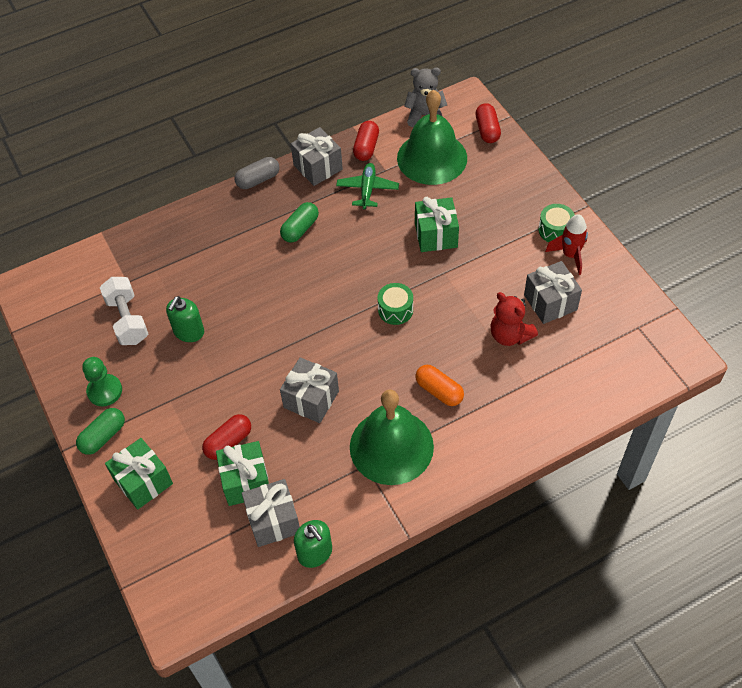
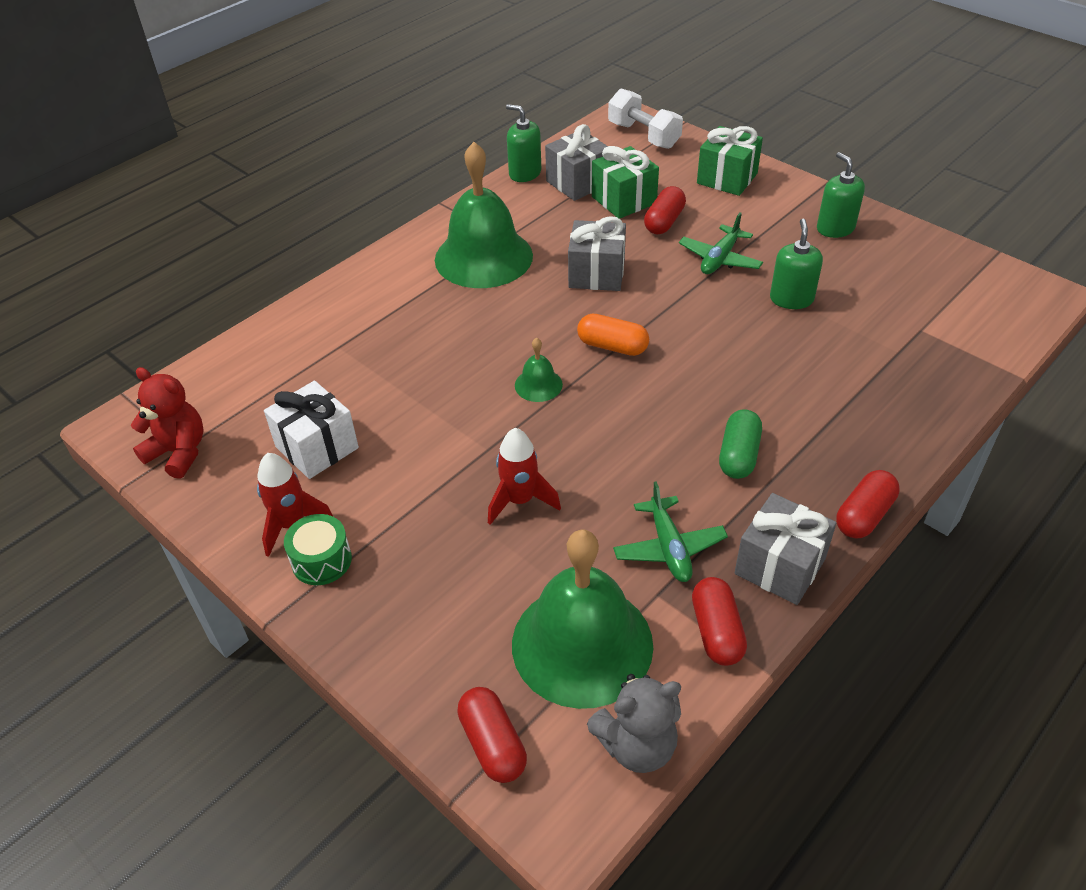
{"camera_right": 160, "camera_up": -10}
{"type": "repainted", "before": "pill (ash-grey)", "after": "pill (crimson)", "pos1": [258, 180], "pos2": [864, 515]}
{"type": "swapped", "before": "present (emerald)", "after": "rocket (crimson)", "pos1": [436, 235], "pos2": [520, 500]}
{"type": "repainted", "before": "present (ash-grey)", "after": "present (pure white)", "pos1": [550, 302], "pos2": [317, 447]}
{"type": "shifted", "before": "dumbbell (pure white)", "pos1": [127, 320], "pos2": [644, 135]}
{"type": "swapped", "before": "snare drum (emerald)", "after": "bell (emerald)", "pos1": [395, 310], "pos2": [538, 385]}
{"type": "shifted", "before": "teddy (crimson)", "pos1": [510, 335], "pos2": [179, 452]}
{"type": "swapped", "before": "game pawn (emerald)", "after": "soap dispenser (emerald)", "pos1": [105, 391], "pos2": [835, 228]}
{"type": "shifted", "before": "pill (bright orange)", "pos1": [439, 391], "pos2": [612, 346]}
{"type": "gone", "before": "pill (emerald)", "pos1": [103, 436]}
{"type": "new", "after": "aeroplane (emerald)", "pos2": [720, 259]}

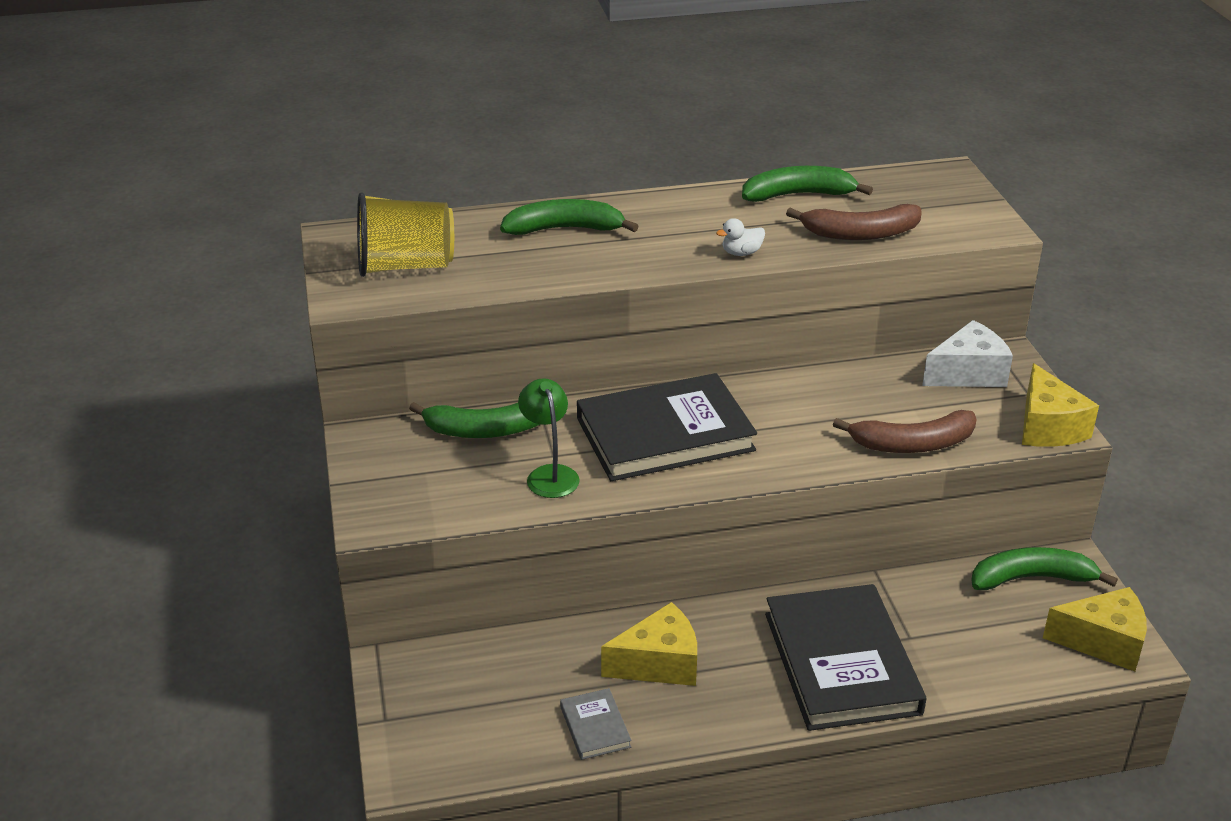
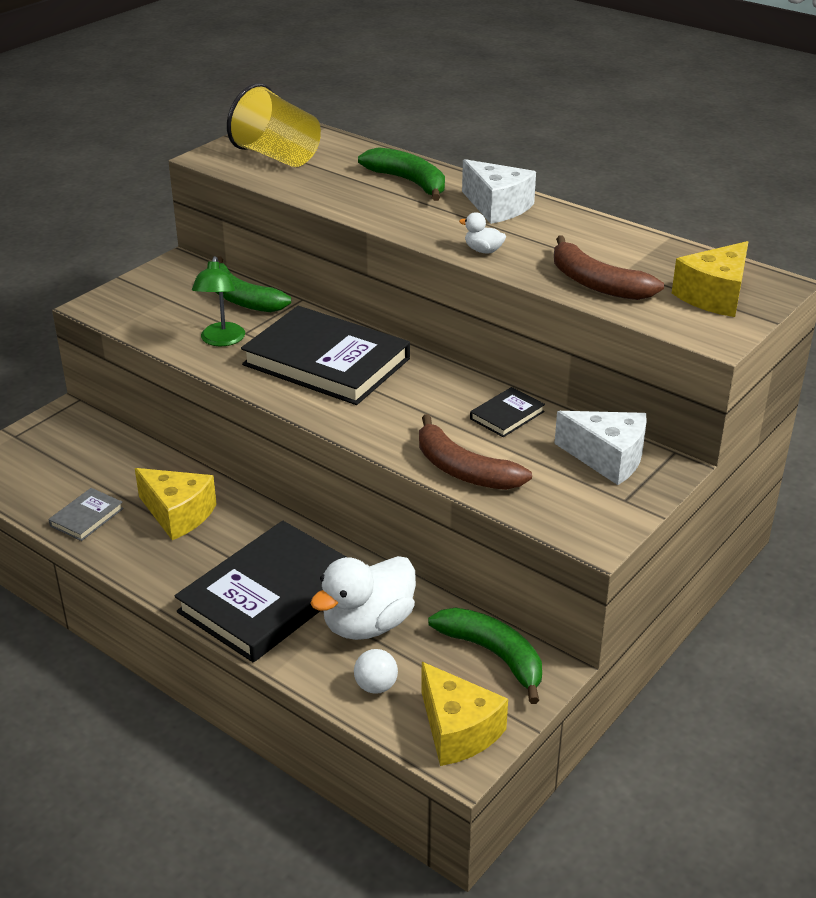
{"camera_right": 50, "camera_up": 0}
{"type": "gone", "before": "toy banana (emerald)", "pos1": [797, 195]}
{"type": "shifted", "before": "cheese (yellow)", "pos1": [1047, 427], "pos2": [714, 296]}
{"type": "rotated", "before": "desk lamp (emerald)", "pos1": [550, 474], "pos2": [221, 340], "turn": 150}
{"type": "new", "after": "cheese (pure white)", "pos2": [497, 207]}
{"type": "new", "after": "hardcover (black)", "pos2": [507, 415]}
{"type": "new", "after": "toy duck (pure white)", "pos2": [368, 624]}
{"type": "new", "after": "play ball (pure white)", "pos2": [376, 686]}

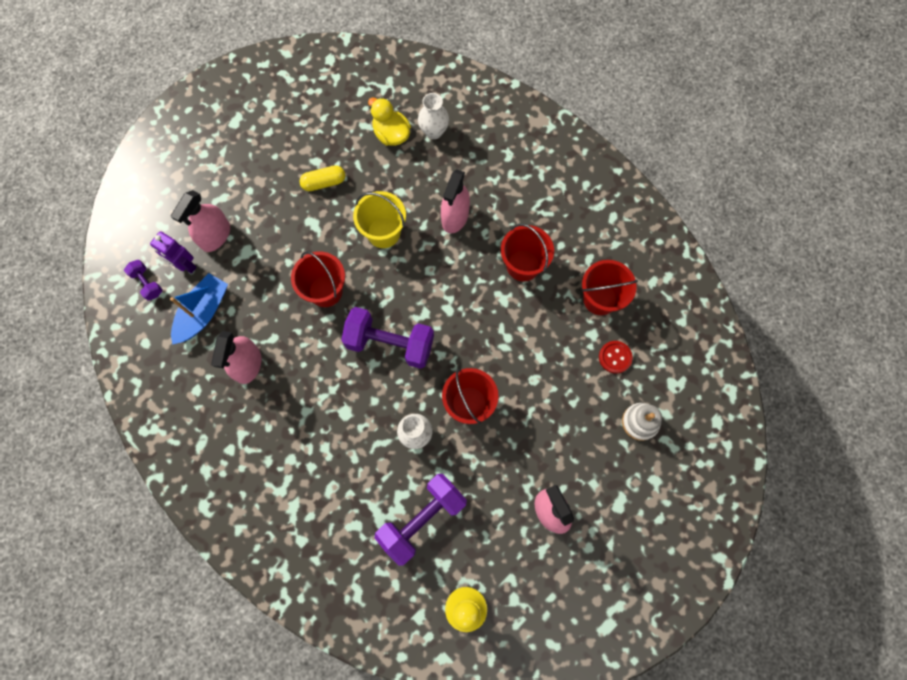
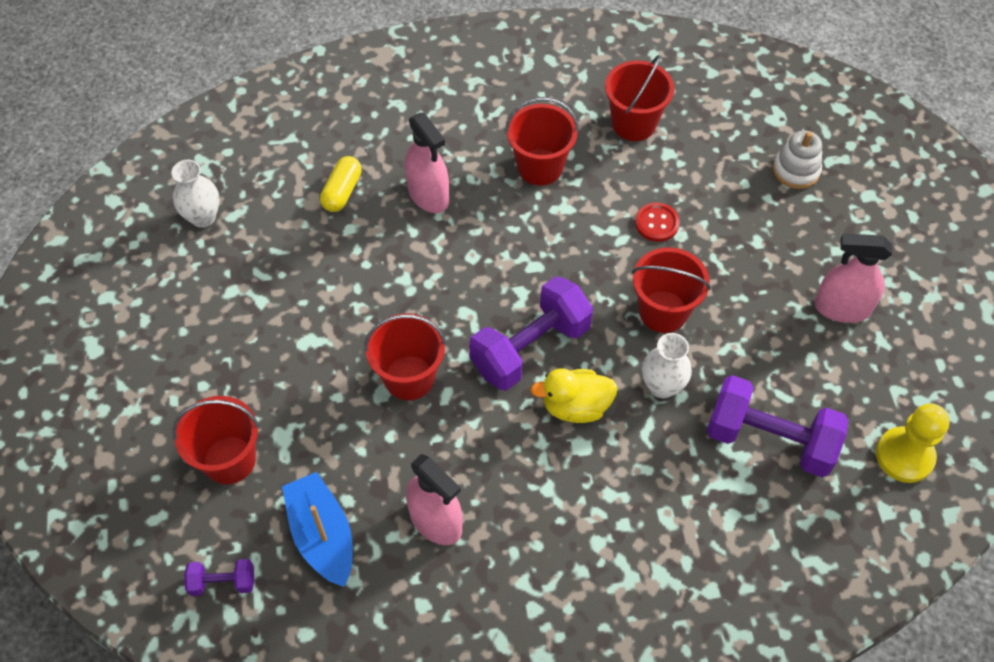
{"camera_right": -55, "camera_up": -15}
{"type": "shifted", "before": "flower vase (pure white)", "pos1": [434, 131], "pos2": [203, 217]}
{"type": "shifted", "before": "toy duck (yellow)", "pos1": [391, 134], "pos2": [575, 406]}
{"type": "shifted", "before": "pill (yellow)", "pos1": [324, 182], "pos2": [342, 191]}
{"type": "swapped", "before": "spray cleaner (pink)", "after": "sand bucket (crimson)", "pos1": [215, 236], "pos2": [229, 460]}
{"type": "gone", "before": "sand bucket (yellow)", "pos1": [383, 232]}
{"type": "gone", "before": "robot figure (purple)", "pos1": [185, 265]}
{"type": "shifted", "before": "button (crimson)", "pos1": [615, 357], "pos2": [656, 223]}
{"type": "rotated", "before": "dumbbell (purple)", "pos1": [422, 519], "pos2": [770, 439], "turn": -60}

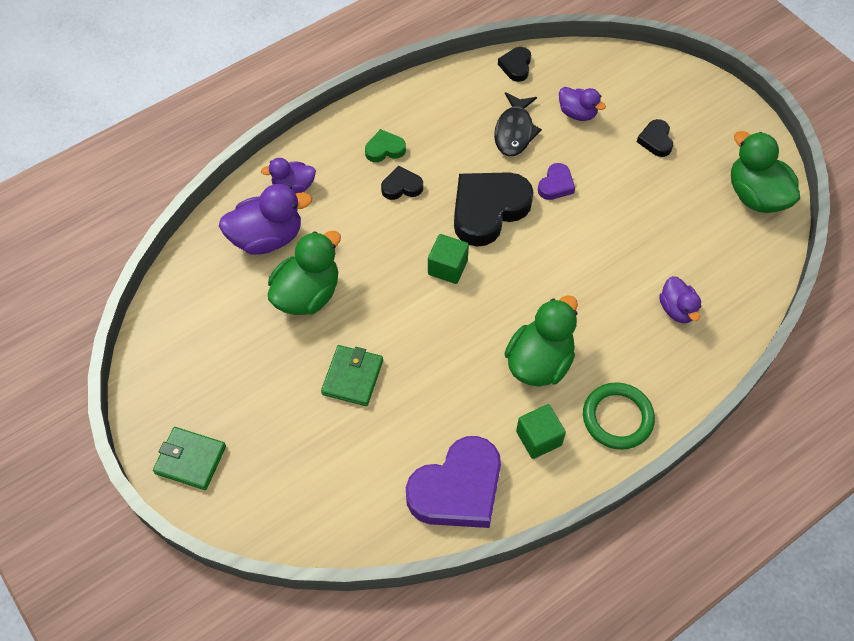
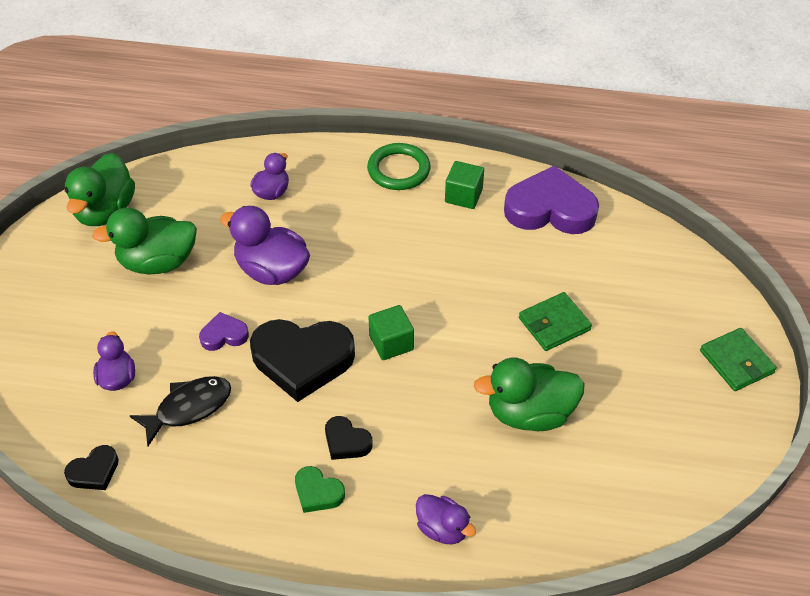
{"camera_right": -135, "camera_up": -10}
{"type": "gone", "before": "love heart (black)", "pos1": [655, 140]}
{"type": "shifted", "before": "toy duck (purple)", "pos1": [267, 238], "pos2": [272, 270]}
{"type": "shifted", "before": "toy duck (emerald)", "pos1": [539, 362], "pos2": [158, 262]}

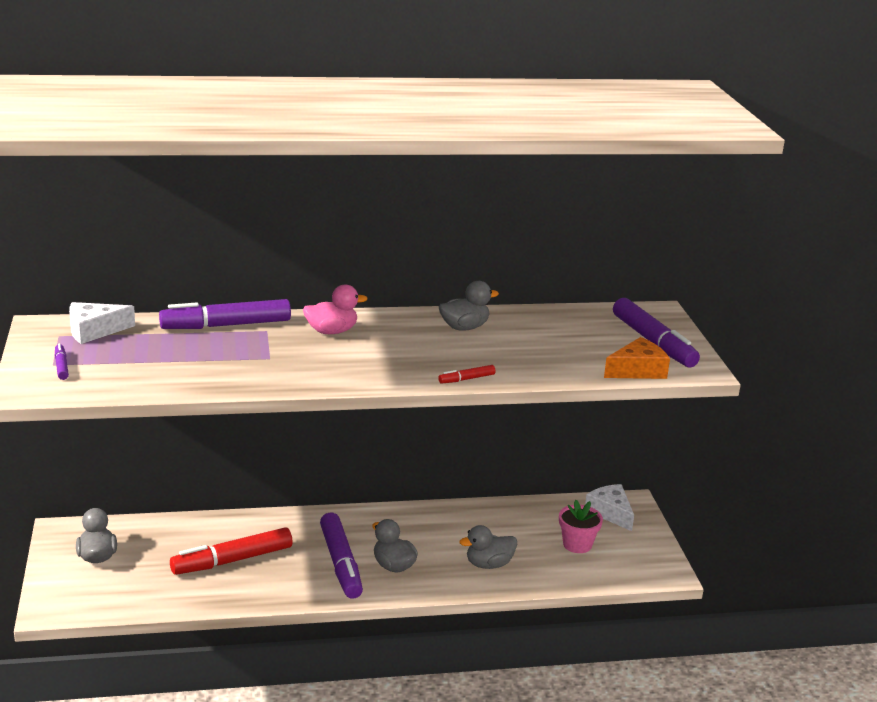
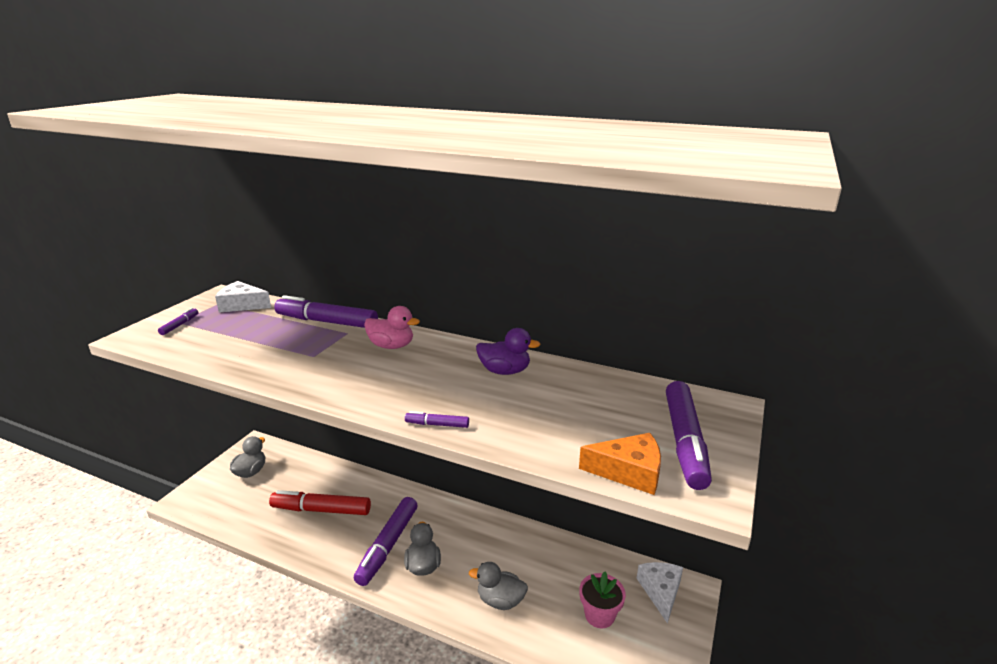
{"camera_right": 35, "camera_up": 0}
{"type": "repainted", "before": "toy duck (ash-grey)", "after": "toy duck (purple)", "pos1": [464, 327], "pos2": [505, 371]}
{"type": "repainted", "before": "marker pen (crimson)", "after": "marker pen (purple)", "pos1": [466, 379], "pos2": [437, 424]}

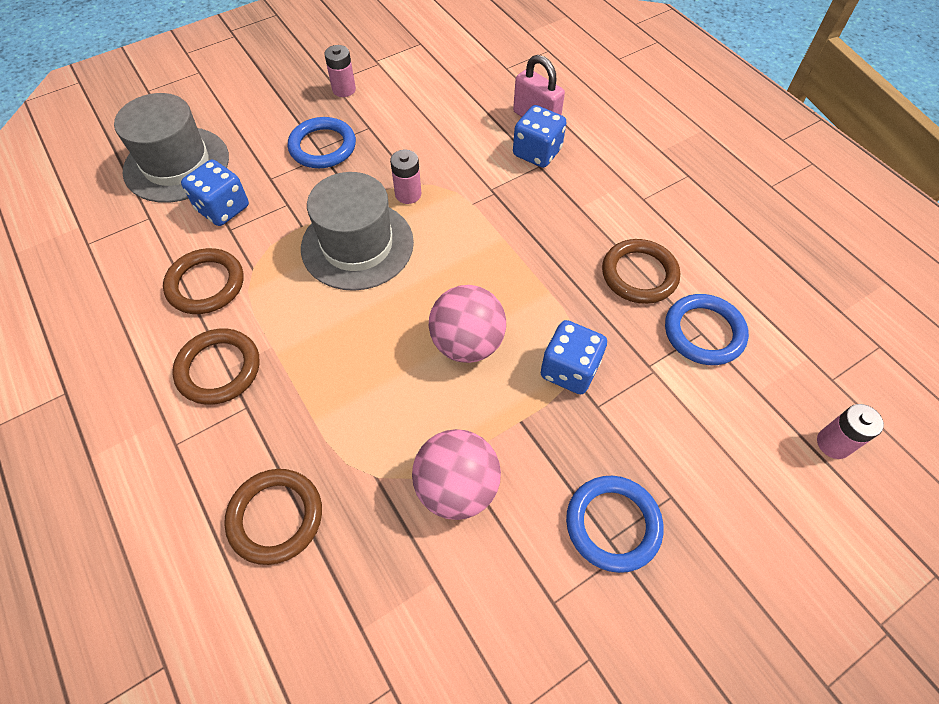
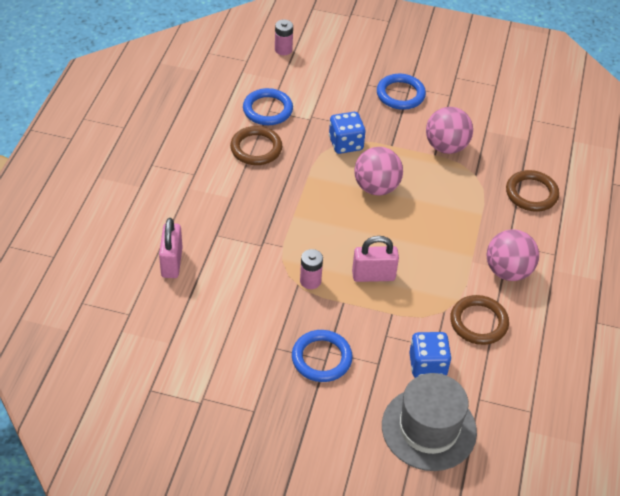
{"camera_right": -135, "camera_up": -10}
{"type": "gone", "before": "battery (pink)", "pos1": [344, 89]}
{"type": "gone", "before": "game die (cobalt)", "pos1": [537, 152]}
{"type": "swapped", "before": "hat (ash-grey)", "after": "lock (pink)", "pos1": [357, 245], "pos2": [373, 276]}
{"type": "swapped", "before": "ring (russet)", "after": "play ball (pink)", "pos1": [219, 369], "pos2": [508, 271]}

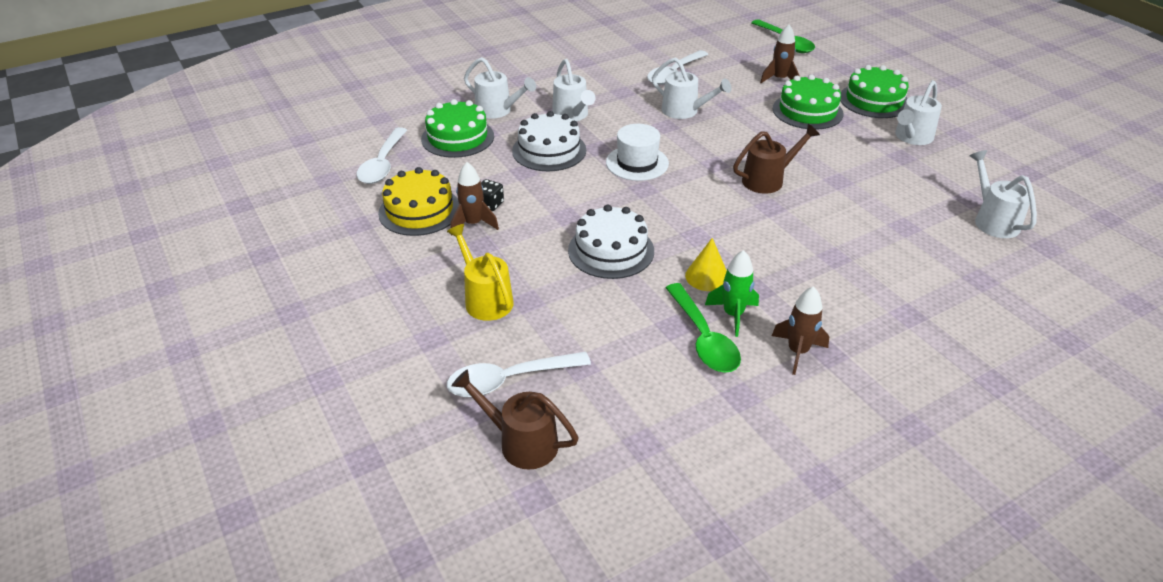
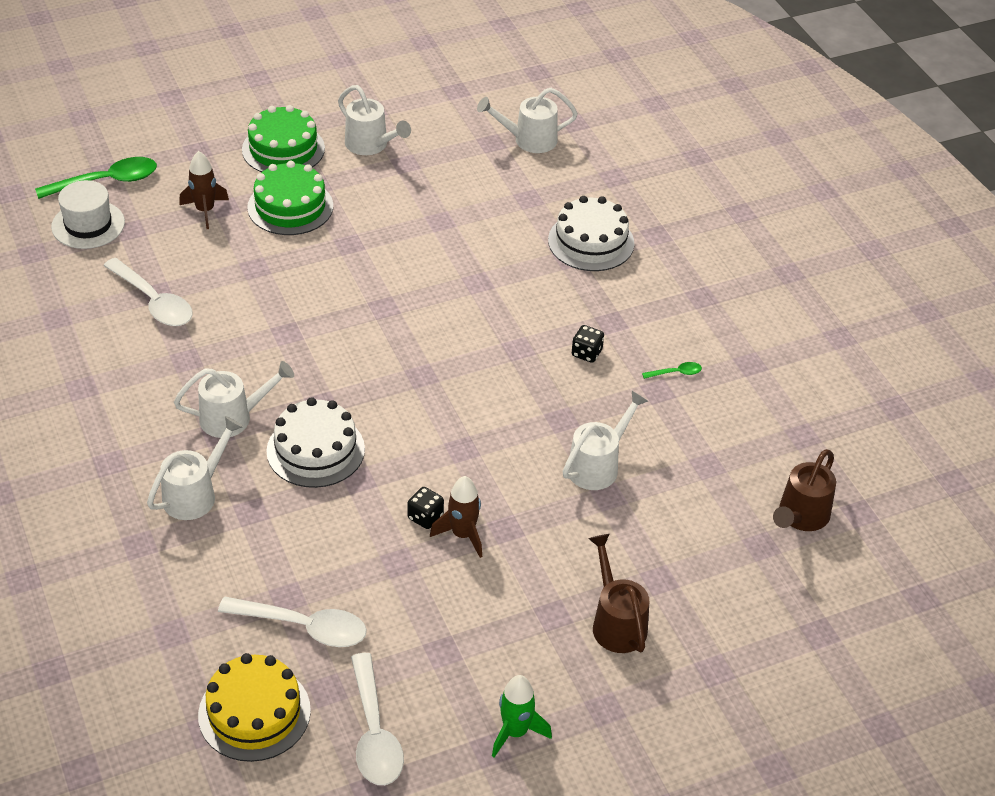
{"camera_right": -85, "camera_up": 5}
{"type": "shifted", "before": "sprinkling can (pure white)", "pos1": [685, 111], "pos2": [598, 465]}
{"type": "gone", "before": "cake (emerald)", "pos1": [457, 137]}
{"type": "shifted", "before": "hat (pure white)", "pos1": [637, 163], "pos2": [88, 225]}
{"type": "shifted", "before": "sprinkling can (russet)", "pos1": [768, 180], "pos2": [616, 622]}
{"type": "shifted", "before": "cake (yellow)", "pos1": [419, 210], "pos2": [254, 713]}
{"type": "shifted", "before": "cake (pure white)", "pos1": [611, 250], "pos2": [591, 242]}
{"type": "gone", "before": "sprinkling can (yellow)", "pos1": [485, 299]}
{"type": "swapped", "before": "solid cone (yellow)", "after": "game die (black)", "pos1": [707, 276], "pos2": [586, 353]}
{"type": "shifted", "before": "rocket (emerald)", "pos1": [733, 315], "pos2": [515, 732]}
{"type": "scaled", "before": "spoon (emerald)", "pos1": [703, 338], "pos2": [676, 373], "scale": 0.45}
{"type": "gone", "before": "rocket (russet)", "pos1": [797, 352]}
{"type": "shifted", "before": "spoon (pure white)", "pos1": [509, 380], "pos2": [374, 732]}

